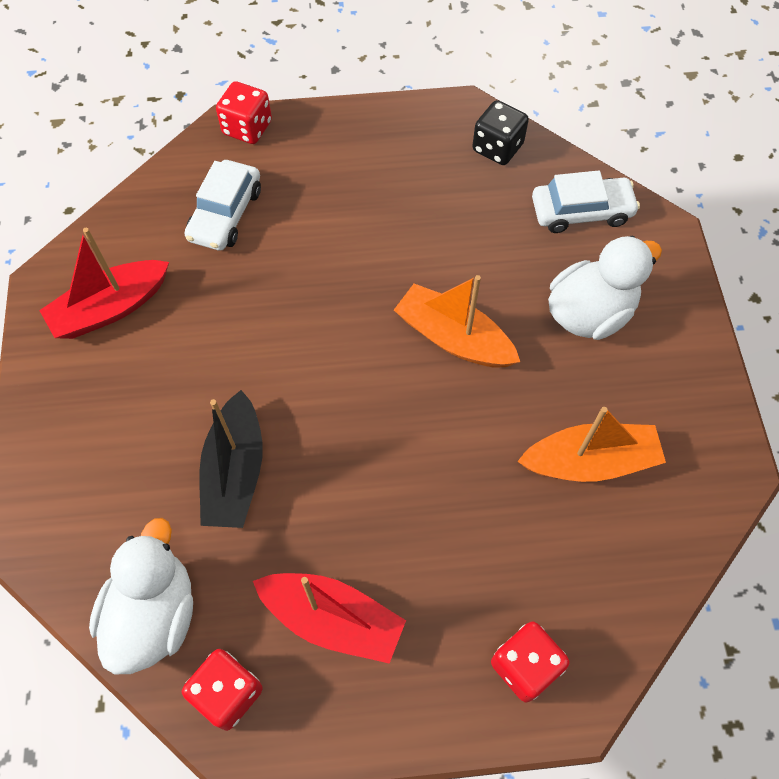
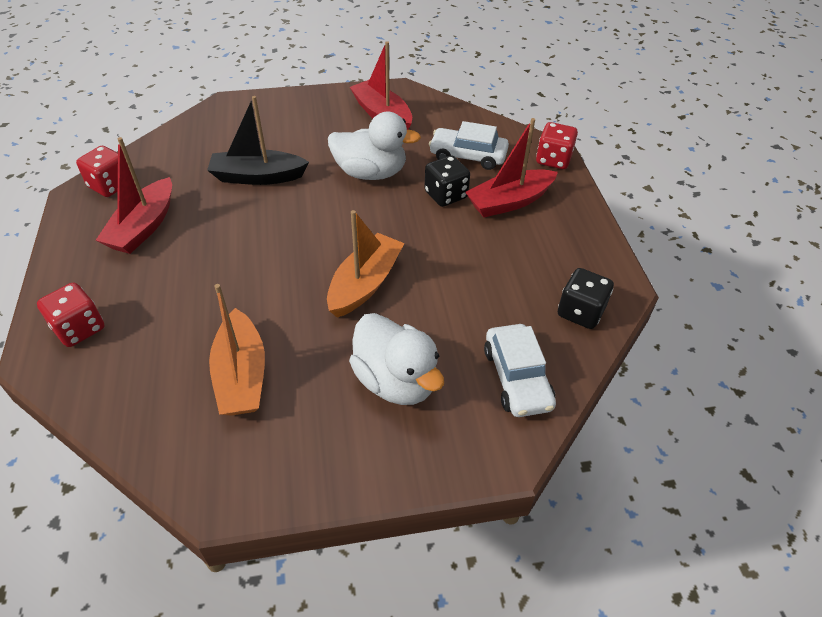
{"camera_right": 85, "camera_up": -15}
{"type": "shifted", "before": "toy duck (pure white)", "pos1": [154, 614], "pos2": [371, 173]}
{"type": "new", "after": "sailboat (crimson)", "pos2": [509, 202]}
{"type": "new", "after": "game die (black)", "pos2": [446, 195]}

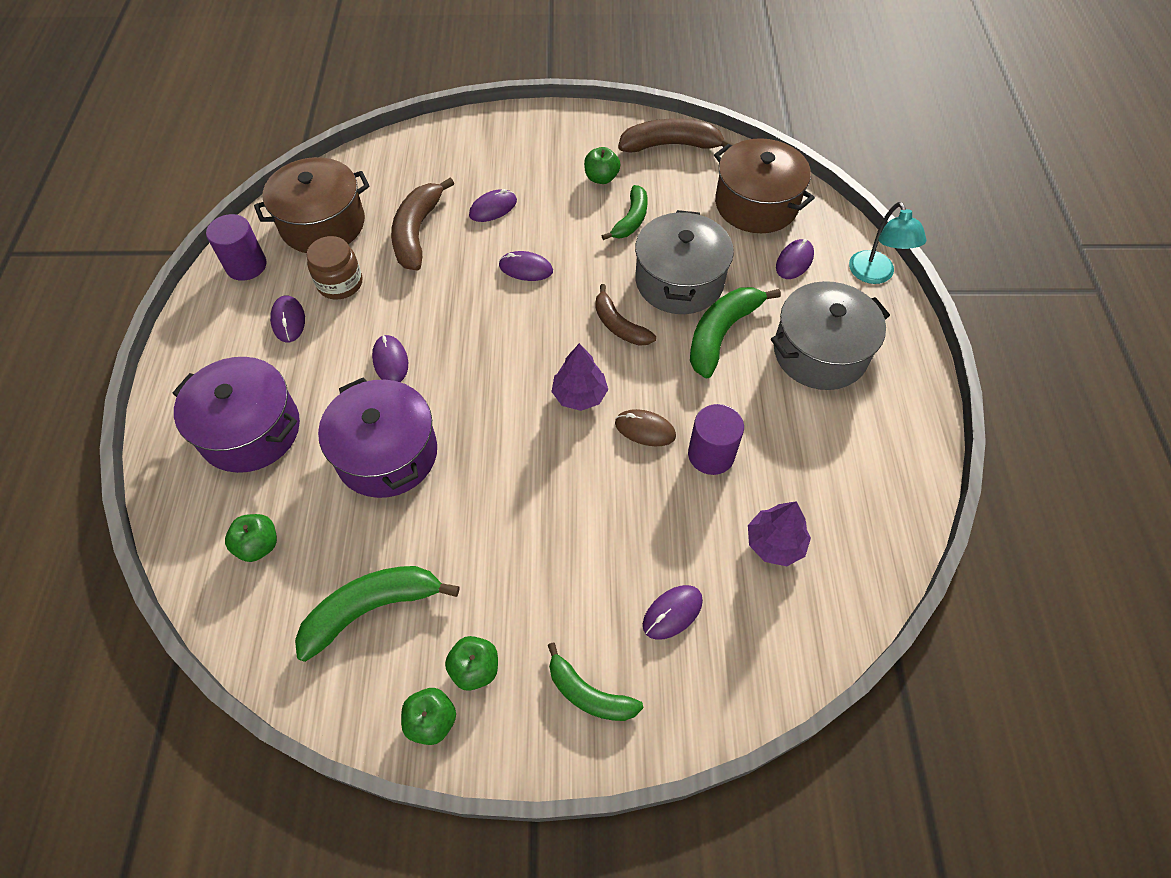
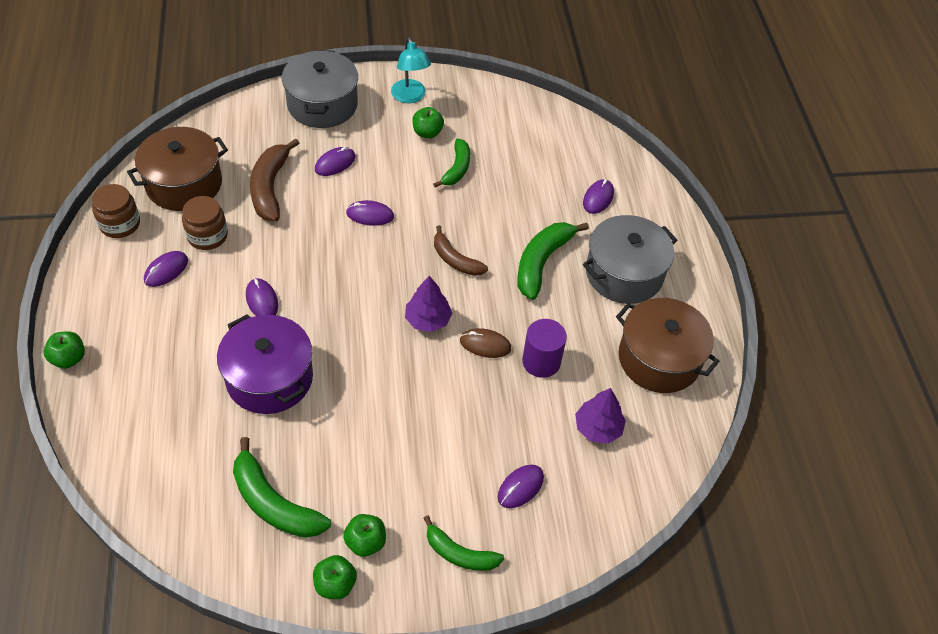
{"camera_right": -10, "camera_up": -5}
{"type": "gone", "before": "toy banana (russet)", "pos1": [671, 145]}
{"type": "shifted", "before": "pot (russet)", "pos1": [756, 204], "pos2": [659, 359]}
{"type": "shifted", "before": "desk lamp (aqua)", "pos1": [874, 275], "pos2": [410, 97]}
{"type": "shifted", "before": "pot (ash-grey)", "pos1": [679, 281], "pos2": [322, 104]}
{"type": "swapped", "before": "cylinder (purple)", "after": "preserve jar (russet)", "pos1": [246, 265], "pos2": [120, 224]}
{"type": "rotated", "before": "computer mouse (purple)", "pos1": [288, 320], "pos2": [166, 270], "turn": 60}
{"type": "gone", "before": "pot (purple)", "pos1": [250, 430]}
{"type": "shifted", "before": "toy apple (emerald)", "pos1": [258, 545], "pos2": [69, 358]}
{"type": "rotated", "before": "toy banana (emerald)", "pos1": [371, 609], "pos2": [274, 503], "turn": -105}

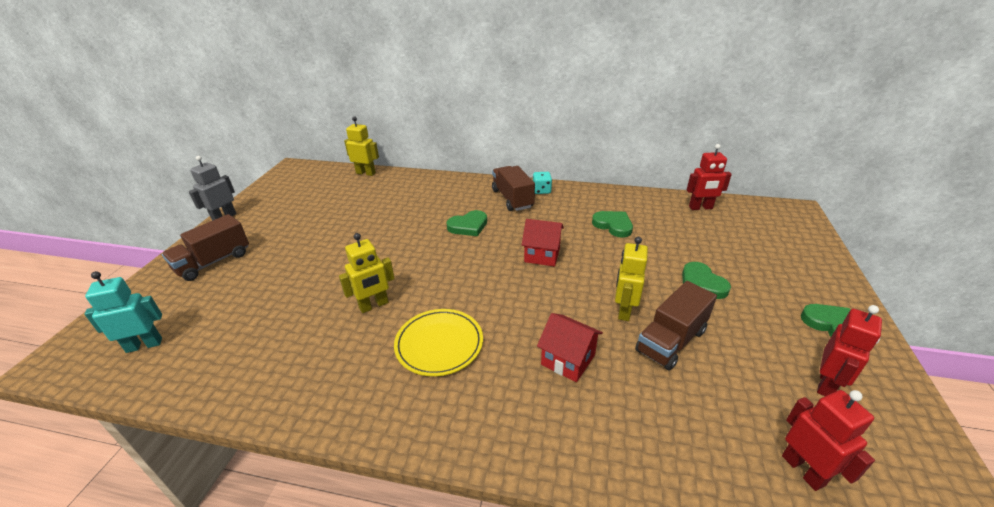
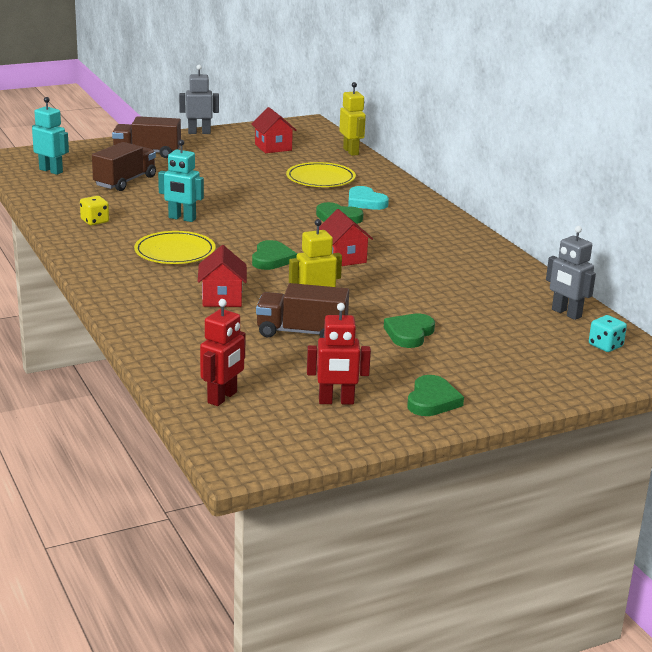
{"camera_right": 50, "camera_up": -10}
{"type": "repainted", "before": "robot figure (crimson)", "after": "robot figure (ash-grey)", "pos1": [700, 208], "pos2": [566, 313]}
{"type": "shifted", "before": "lorry (russet)", "pos1": [512, 199], "pos2": [125, 181]}
{"type": "shifted", "before": "game die (aqua)", "pos1": [541, 190], "pos2": [605, 346]}
{"type": "shifted", "before": "love heart (emerald)", "pos1": [613, 225], "pos2": [272, 259]}
{"type": "repainted", "before": "robot figure (yellow)", "after": "robot figure (aqua)", "pos1": [374, 305], "pos2": [182, 218]}
{"type": "new", "after": "cottage (crimson)", "pos2": [273, 147]}
{"type": "new", "after": "flat dish (yellow)", "pos2": [320, 179]}
{"type": "new", "after": "love heart (aqua)", "pos2": [365, 202]}
{"type": "new", "after": "game die (yellow)", "pos2": [95, 221]}

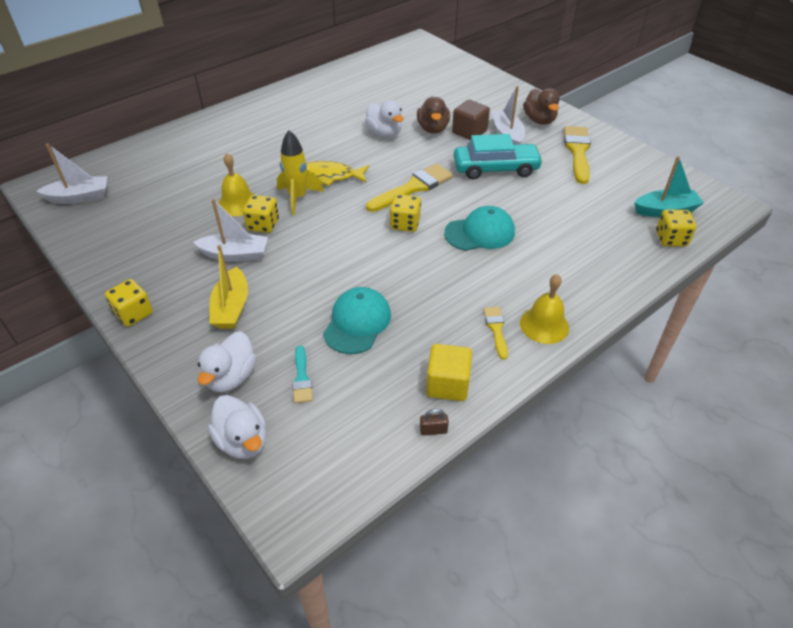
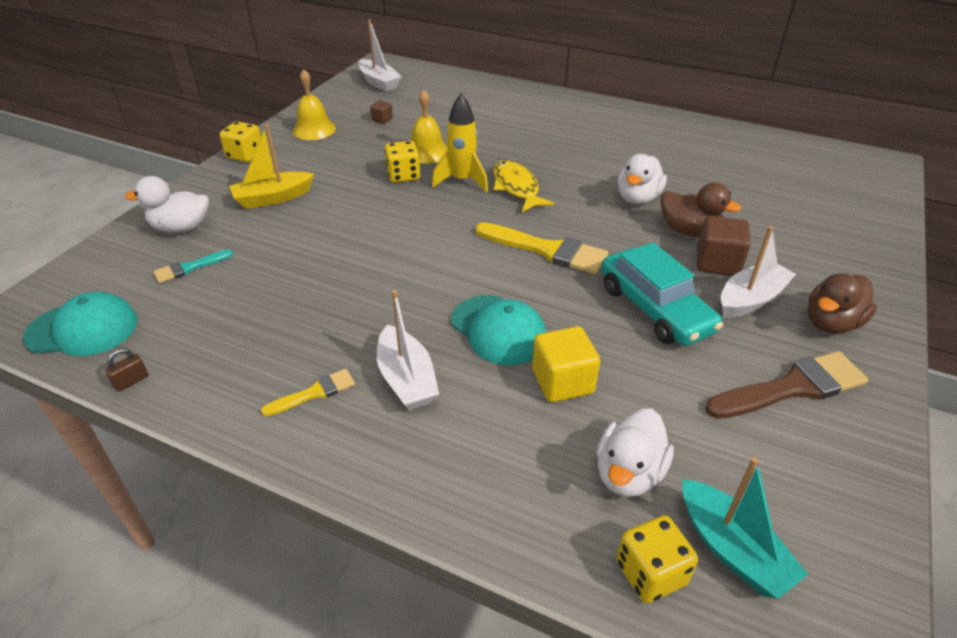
{"camera_right": 65, "camera_up": -5}
{"type": "rotated", "before": "toy duck (russet)", "pos1": [433, 129], "pos2": [689, 231], "turn": -120}
{"type": "repainted", "before": "brush (yellow)", "after": "brush (russet)", "pos1": [577, 151], "pos2": [792, 387]}
{"type": "gone", "before": "game die (yellow)", "pos1": [405, 224]}
{"type": "shifted", "before": "sailboat (pure white)", "pos1": [235, 254], "pos2": [406, 379]}
{"type": "shifted", "before": "bell (yellow)", "pos1": [544, 325], "pos2": [314, 129]}
{"type": "shifted", "before": "baseball cap (aqua)", "pos1": [357, 323], "pos2": [83, 329]}
{"type": "shifted", "before": "solid cube (yellow)", "pos1": [447, 384], "pos2": [562, 381]}
{"type": "shifted", "before": "toy duck (pure white)", "pos1": [243, 441], "pos2": [628, 473]}
{"type": "rotated", "before": "lock (russet)", "pos1": [433, 430], "pos2": [131, 381], "turn": 75}
{"type": "new", "after": "solid cube (russet)", "pos2": [382, 119]}

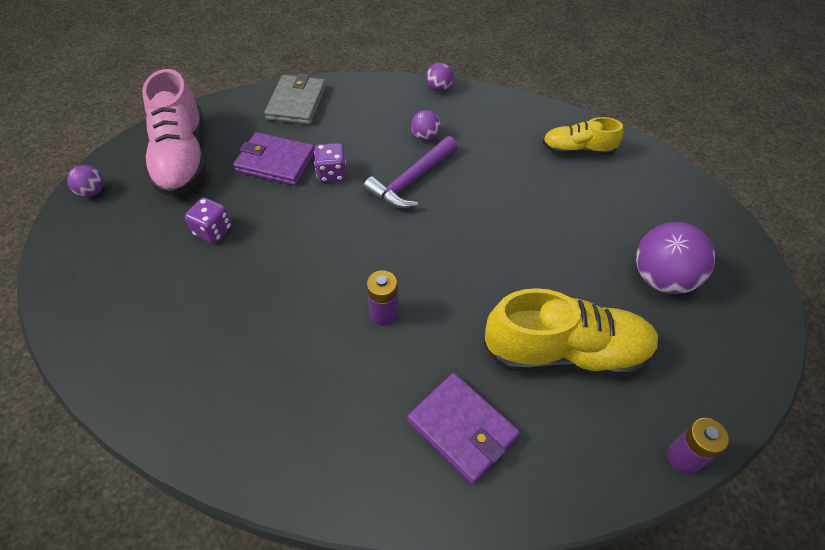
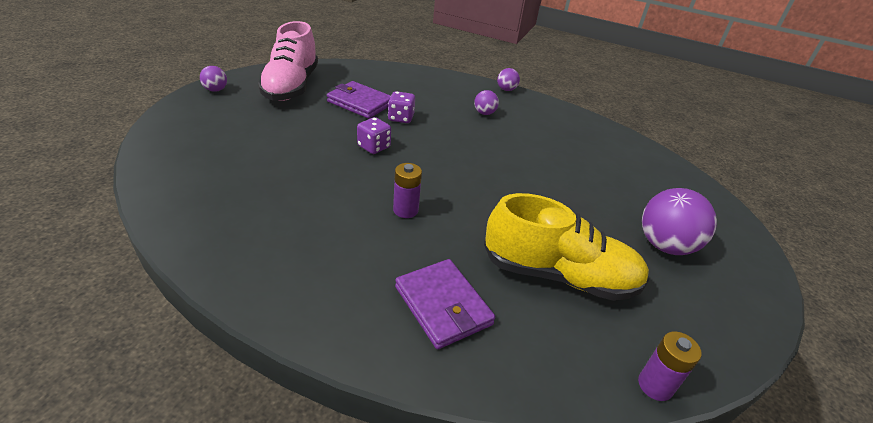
{"camera_right": 10, "camera_up": -15}
{"type": "gone", "before": "card wallet (ash-grey)", "pos1": [297, 103]}
{"type": "gone", "before": "shoe (yellow)", "pos1": [578, 150]}
{"type": "gone", "before": "carpenter's hammer (purple)", "pos1": [411, 181]}
{"type": "shifted", "before": "game die (purple)", "pos1": [213, 231], "pos2": [374, 147]}

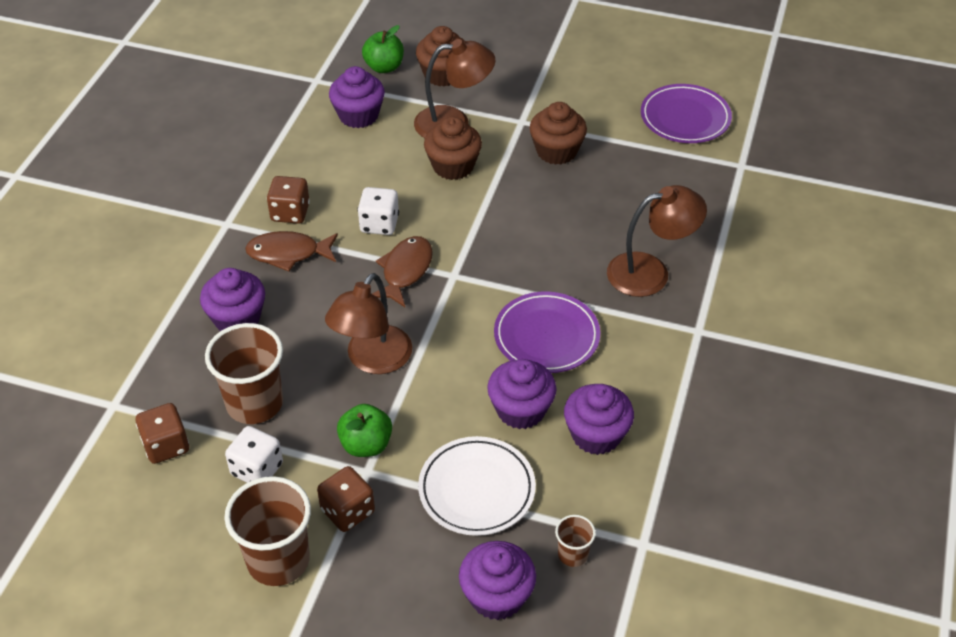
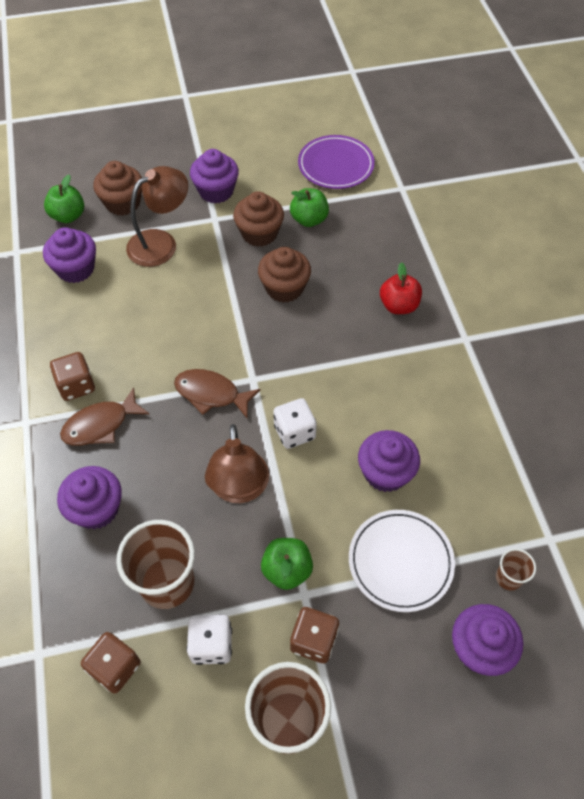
{"camera_right": -30, "camera_up": 10}
{"type": "shifted", "before": "fairy cake (russet)", "pos1": [453, 166], "pos2": [284, 288]}
{"type": "swapped", "before": "desk lamp (russet)", "after": "toy apple (crimson)", "pos1": [650, 272], "pos2": [398, 305]}
{"type": "shifted", "before": "game die (pure white)", "pos1": [379, 224], "pos2": [294, 432]}
{"type": "rotated", "before": "fish figure (russet)", "pos1": [405, 271], "pos2": [211, 394], "turn": -60}
{"type": "gone", "before": "flat dish (purple)", "pos1": [546, 336]}
{"type": "shifted", "before": "fairy cake (purple)", "pos1": [596, 435], "pos2": [216, 191]}
{"type": "new", "after": "toy apple (emerald)", "pos2": [309, 219]}

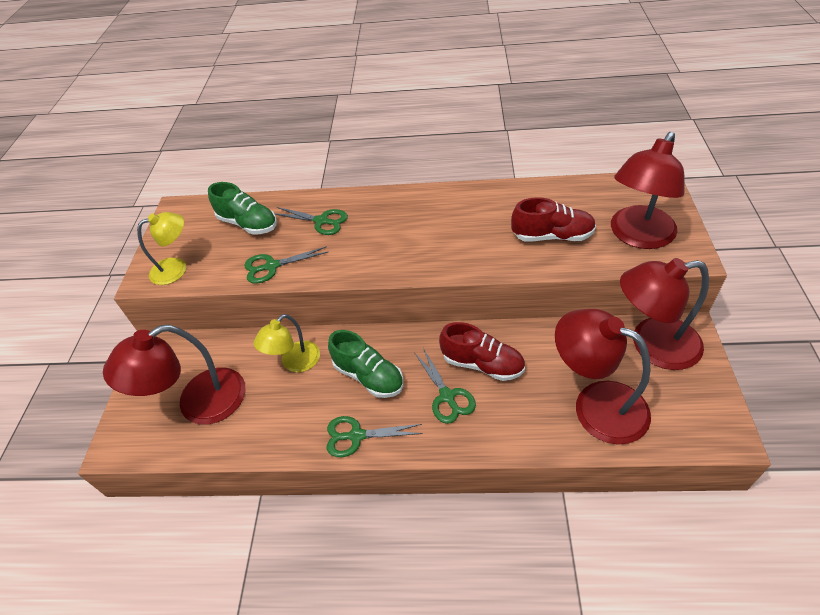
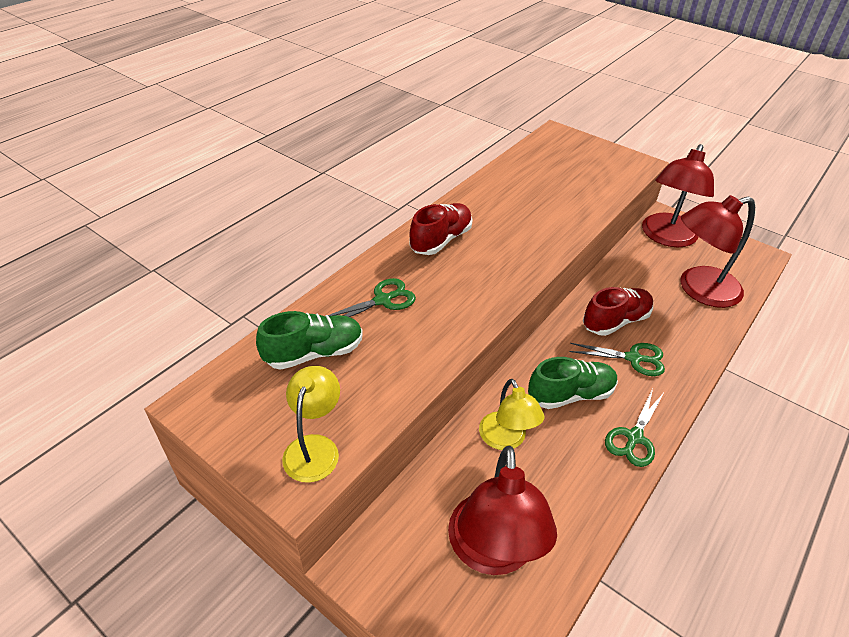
{"camera_right": -60, "camera_up": -5}
{"type": "gone", "before": "desk lamp (crimson)", "pos1": [637, 236]}
{"type": "shifted", "before": "shoe (crimson)", "pos1": [552, 236], "pos2": [441, 240]}
{"type": "gone", "before": "scissors (emerald)", "pos1": [272, 266]}

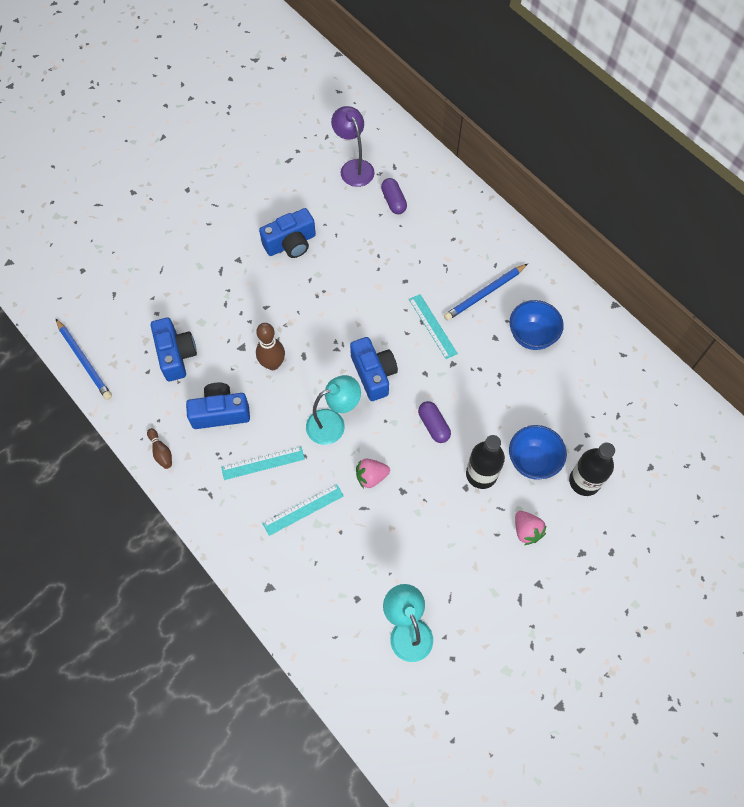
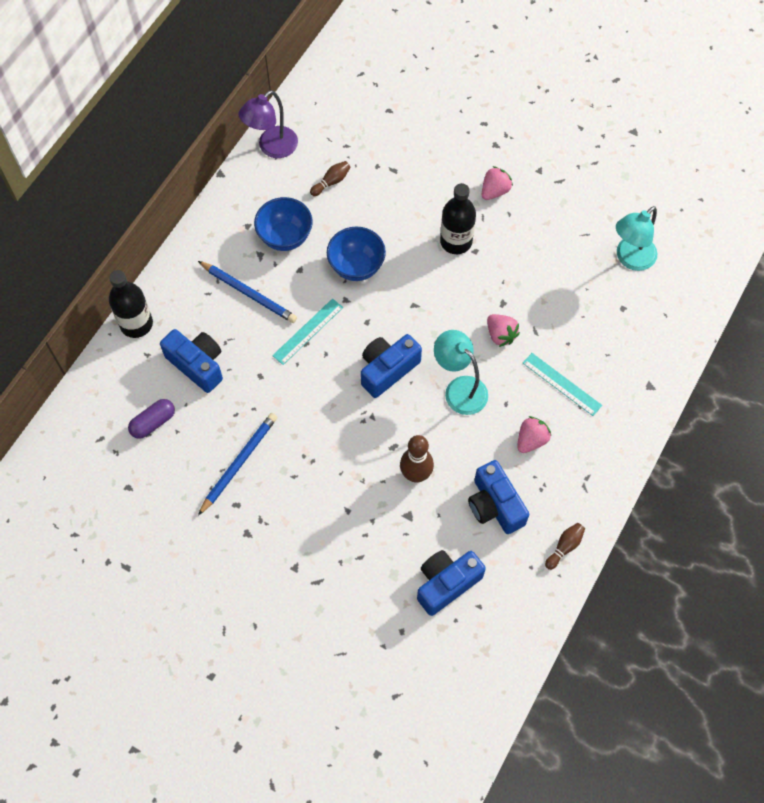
{"camera_right": -110, "camera_up": 0}
{"type": "shifted", "before": "desk lamp (purple)", "pos1": [354, 167], "pos2": [272, 148]}
{"type": "shifted", "before": "compact camera (cobalt)", "pos1": [291, 243], "pos2": [197, 365]}
{"type": "shifted", "before": "wooden pencil (cobalt)", "pos1": [84, 361], "pos2": [239, 463]}
{"type": "gone", "before": "pill (purple)", "pos1": [433, 425]}
{"type": "shifted", "before": "serving bowl (cobalt)", "pos1": [532, 461], "pos2": [356, 267]}
{"type": "shifted", "before": "flask (black)", "pos1": [584, 481], "pos2": [136, 324]}
{"type": "swapped", "before": "measuring stick (aqua)", "after": "toy strawberry (pink)", "pos1": [263, 463], "pos2": [531, 440]}
{"type": "new", "after": "skittle (russet)", "pos2": [331, 182]}

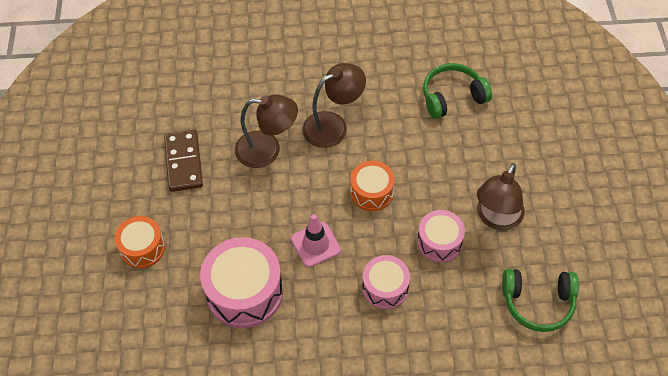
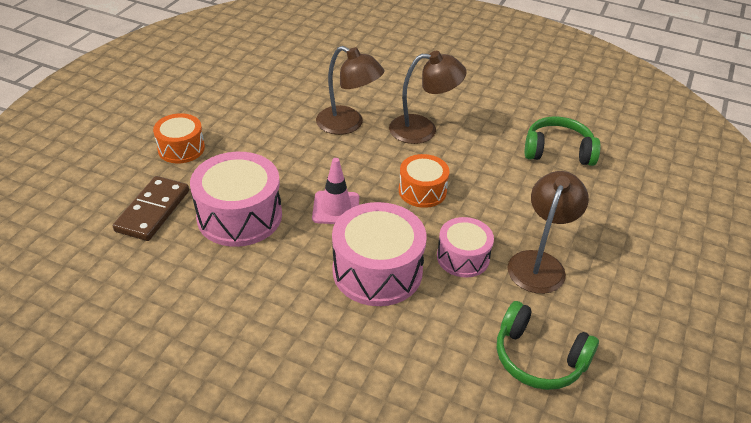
{"camera_right": 25, "camera_up": -15}
{"type": "shifted", "before": "domino (russet)", "pos1": [183, 162], "pos2": [152, 211]}
{"type": "rotated", "before": "desk lamp (russet)", "pos1": [496, 218], "pos2": [539, 263], "turn": 150}
{"type": "scaled", "before": "snare drum (pink)", "pos1": [385, 288], "pos2": [377, 271], "scale": 1.66}

